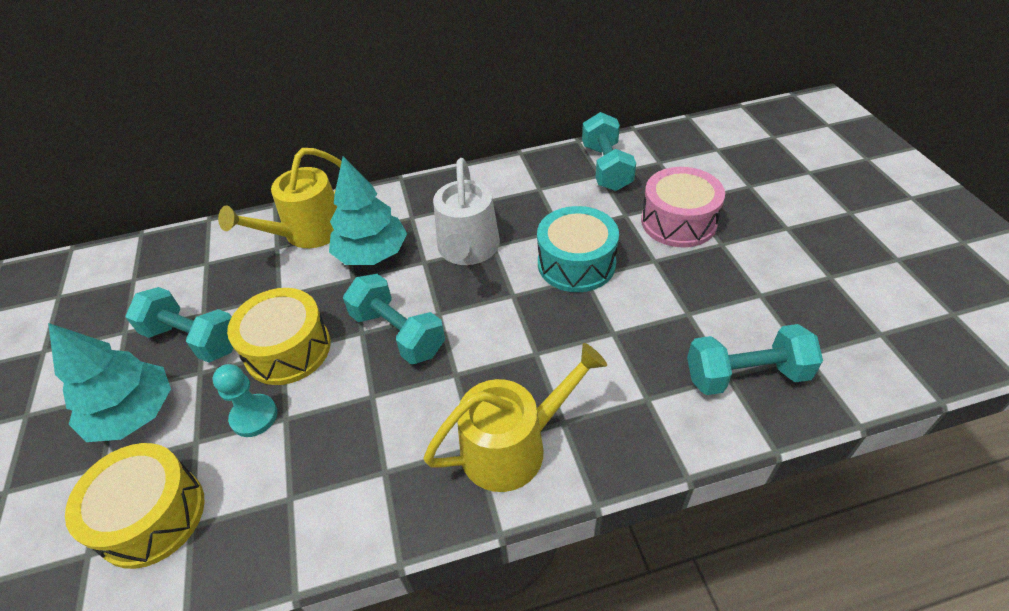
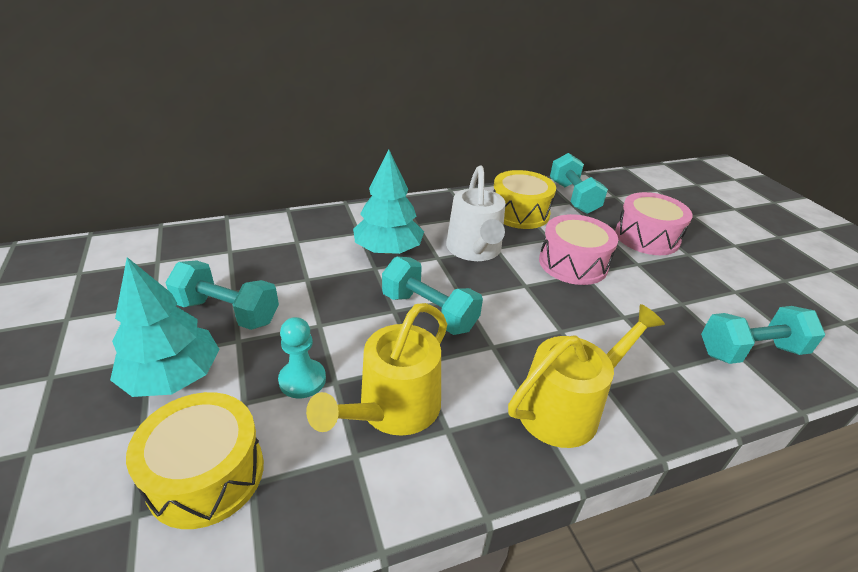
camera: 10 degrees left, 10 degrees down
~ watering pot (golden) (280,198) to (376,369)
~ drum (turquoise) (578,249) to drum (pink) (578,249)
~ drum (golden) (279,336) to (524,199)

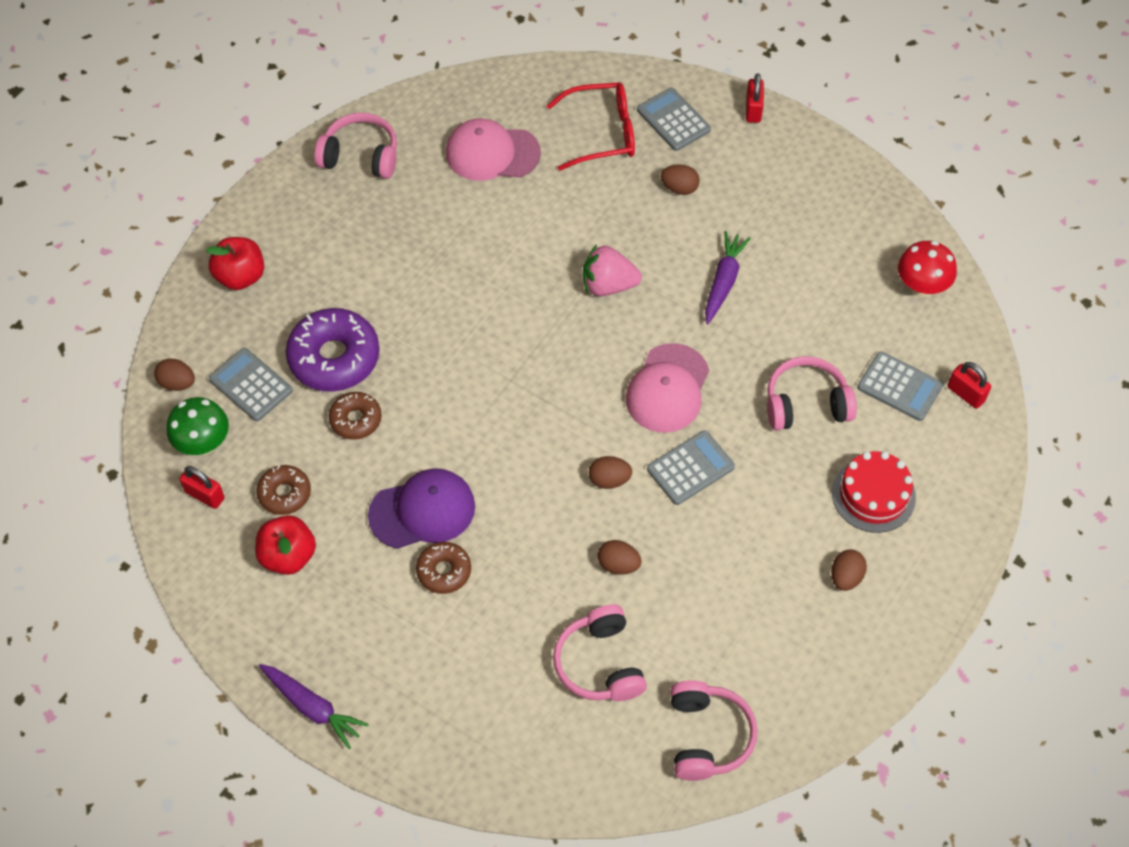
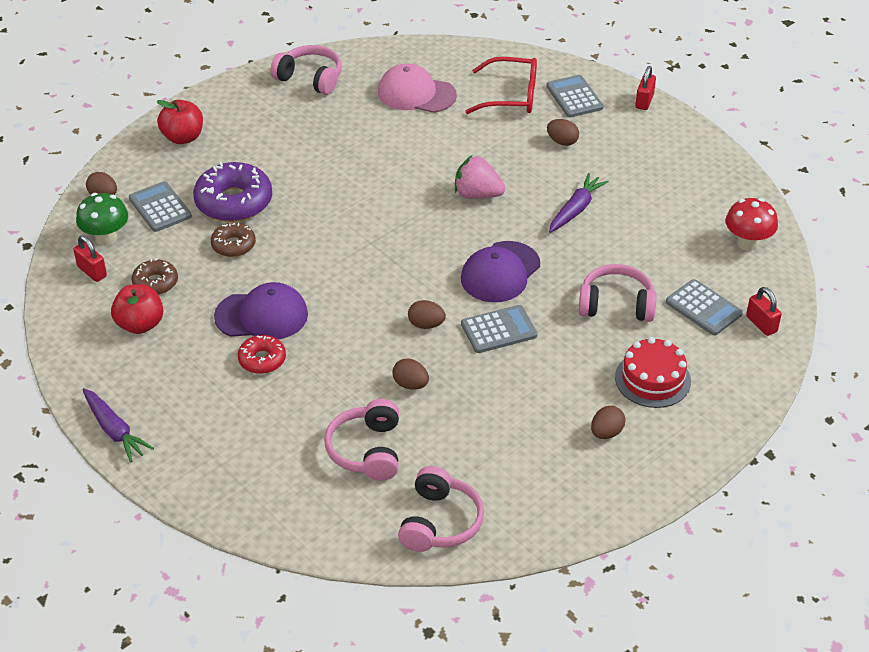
camera: 15 degrees right, 15 degrees down
~ cap (pink) (667,388) to cap (violet) (500,271)
~ glazed donut (dark brown) (443,568) to glazed donut (scarlet) (262,354)

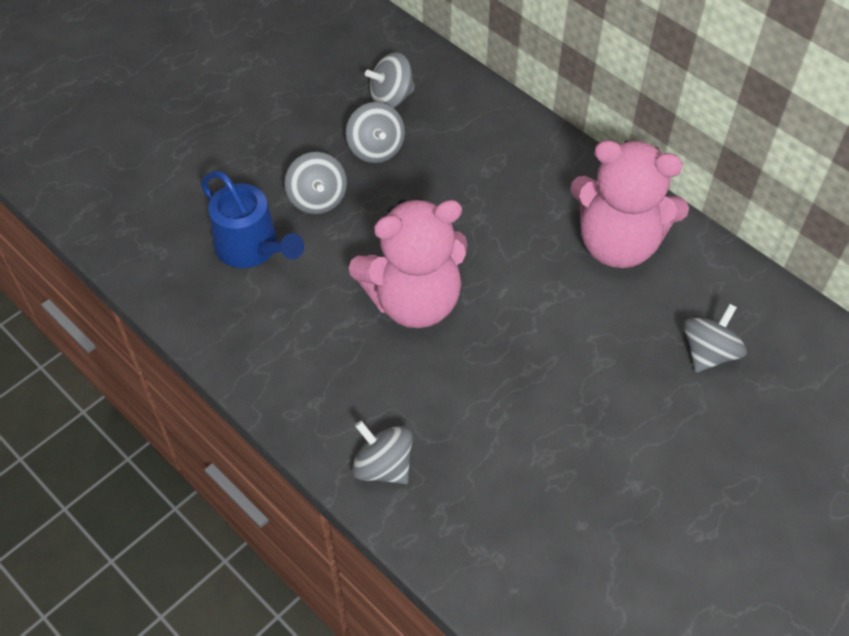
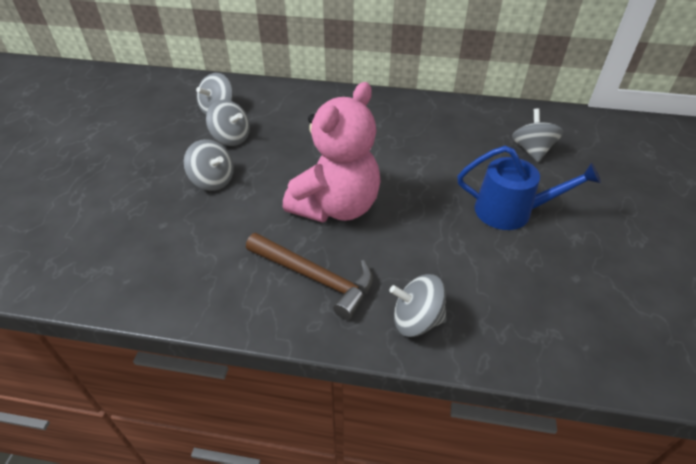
camera: 35 degrees left, 10 degrees down
- teddy bear (pink) (629,204)
~ watering pot (blue) (252,219) to (529,188)
+ claw hammer (dark brown) (309,276)

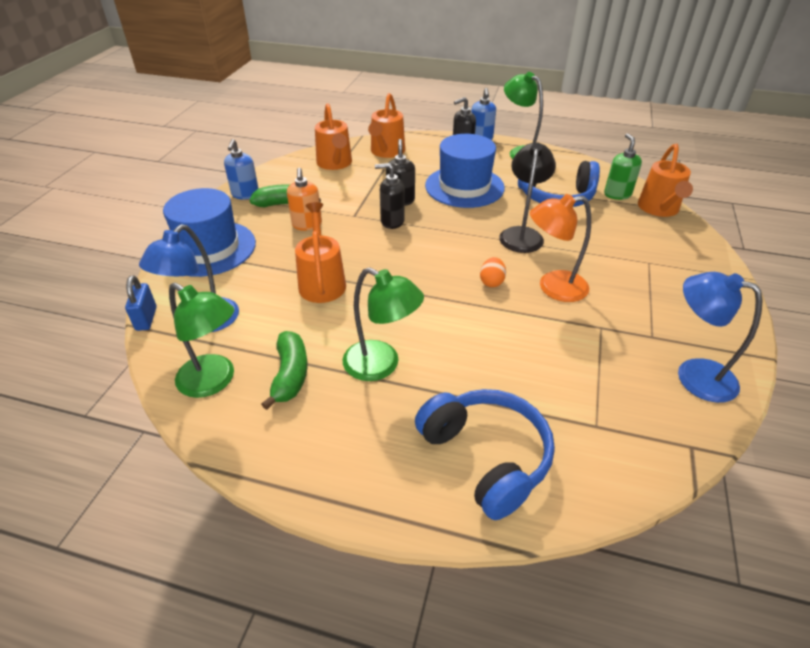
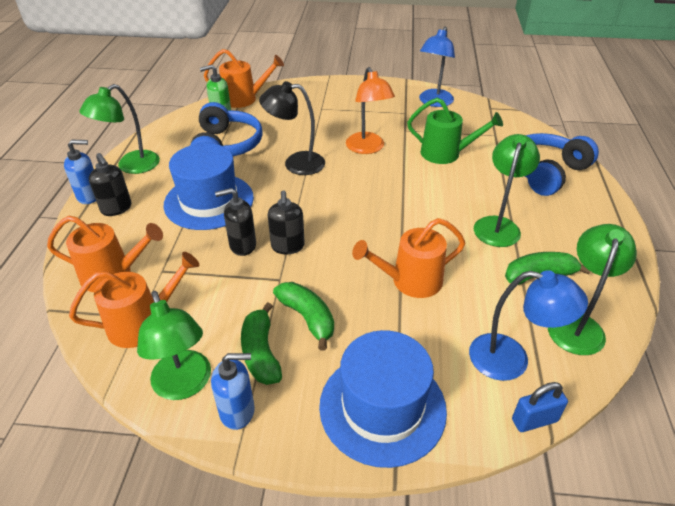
camera: 100 degrees left, 0 degrees up
~ pump bottle (orange) (304,199) to toy banana (emerald) (303,316)
- egg shape (orange) (493,272)
+ watering pot (emerald) (455,131)
+ reading lamp (emerald) (174,345)

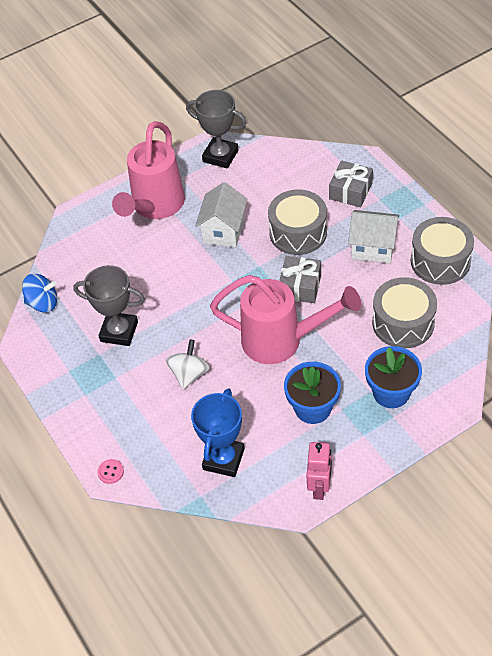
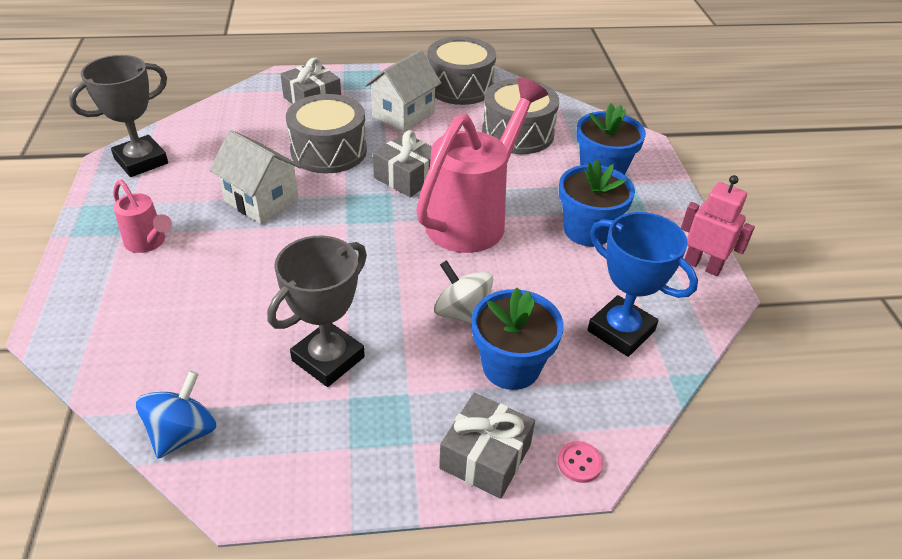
camera: 70 degrees left, 10 degrees down
~ watering pot (pink) (148,170) = (142,216) x0.48
+ potted plant (blue) (517,339)
+ present (ash-grey) (487,446)

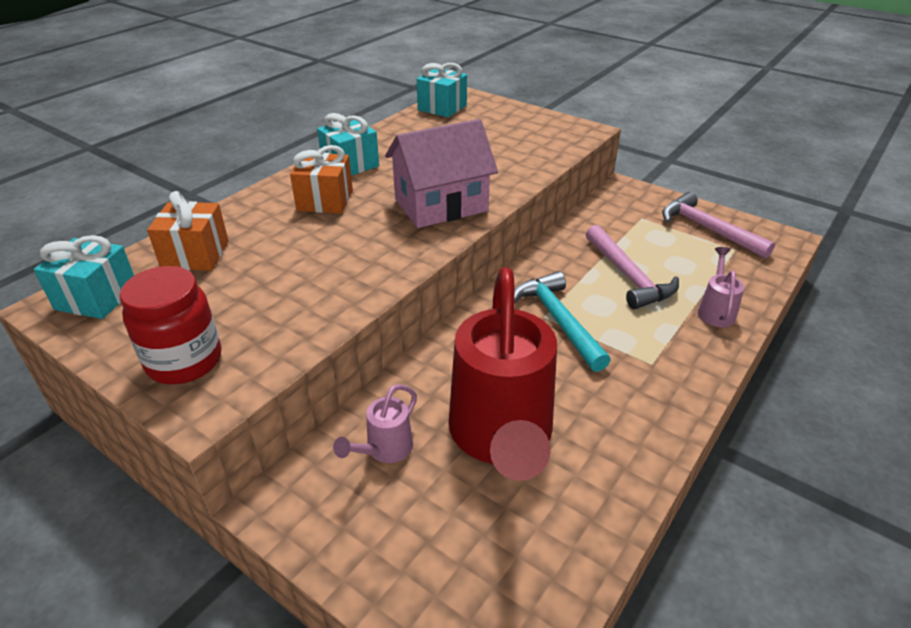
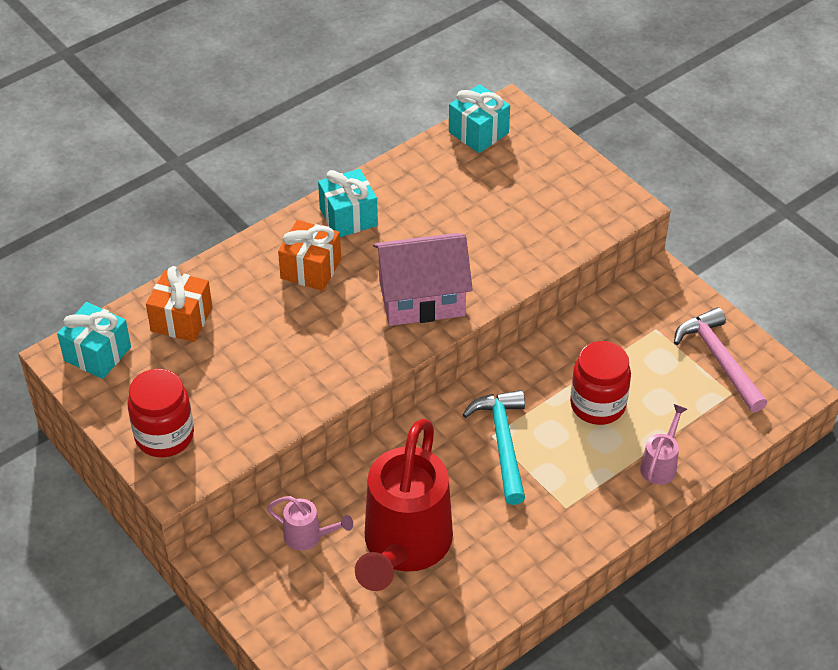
camera: 15 degrees right, 10 degrees up
~ claw hammer (pink) (632,267) to preserve jar (scarlet) (600,383)
~ watering pot (pink) (375,423) = (310,523) 120 degrees counterclockwise

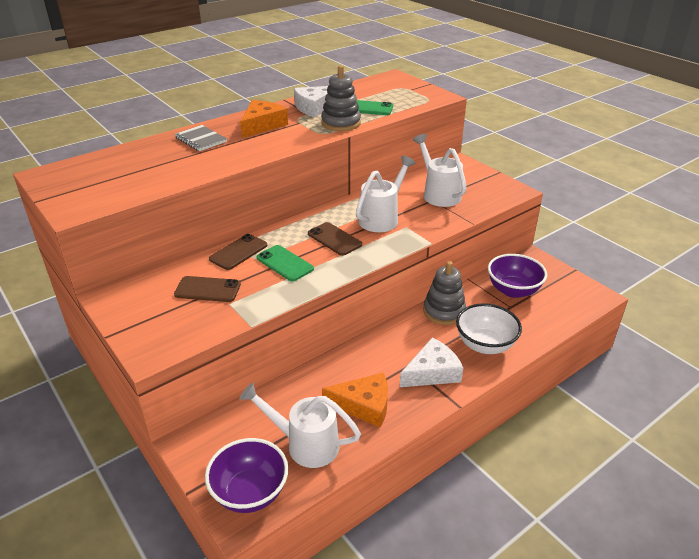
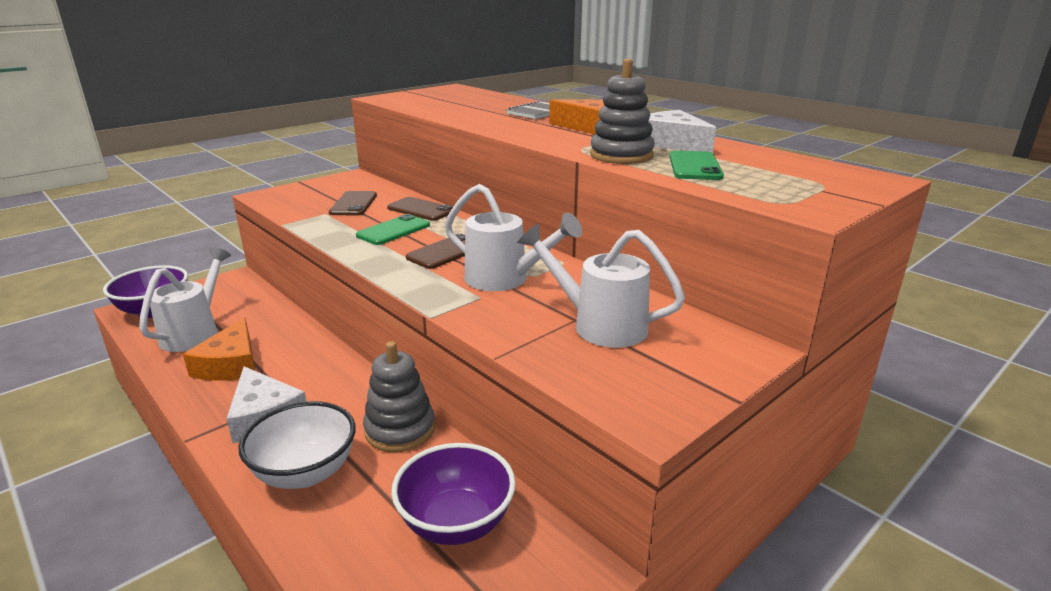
camera: 85 degrees right, 10 degrees down
~ watering pot (snow-white) (440,170) = (601,285) 120 degrees counterclockwise

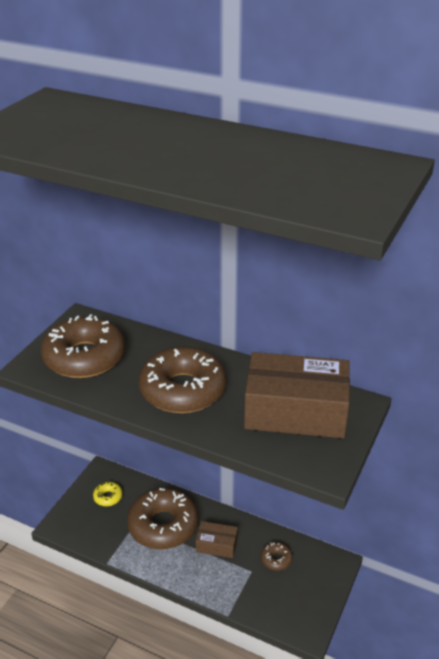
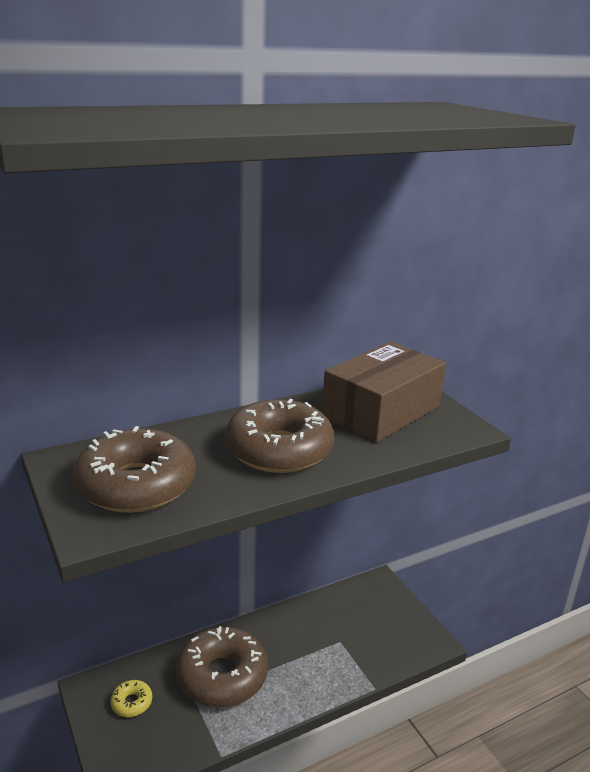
camera: 55 degrees left, 10 degrees down
- package (dark brown) (217,539)
- glazed donut (dark brown) (276,556)

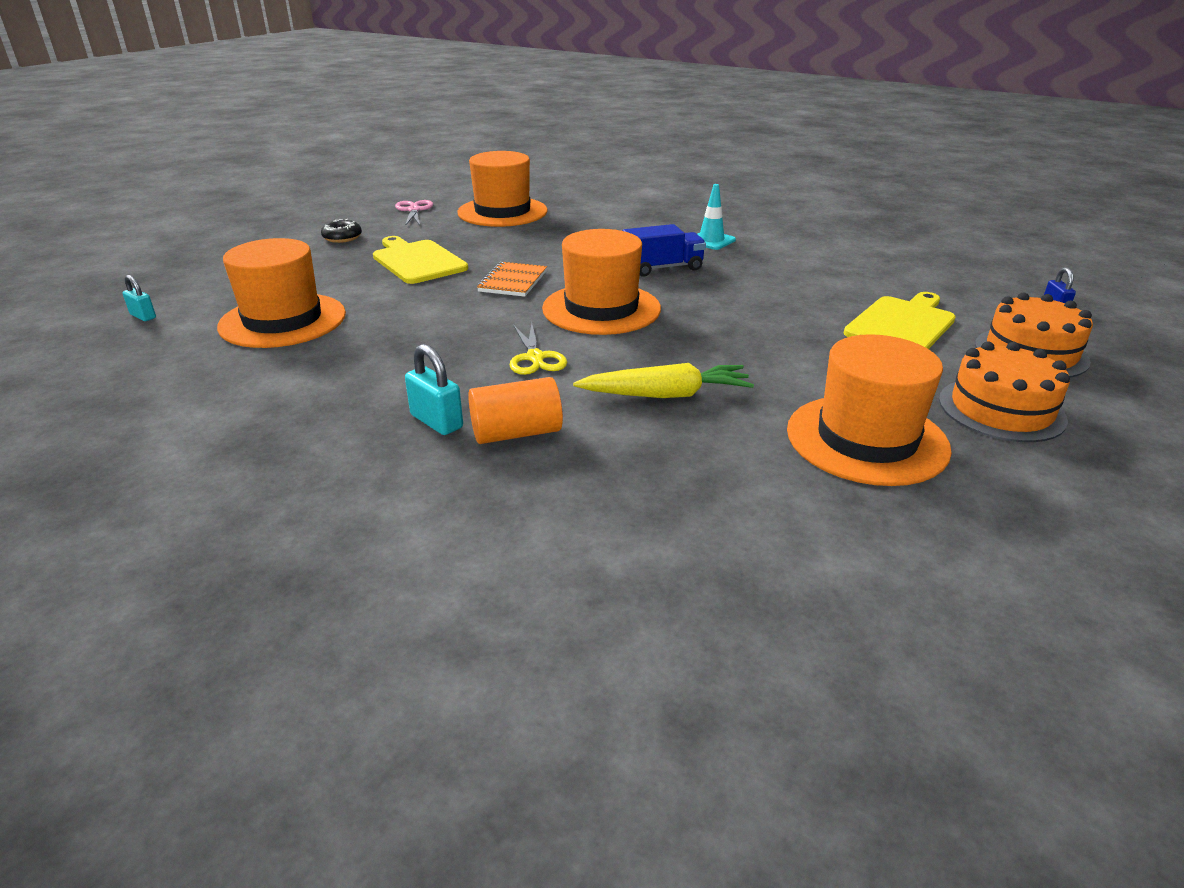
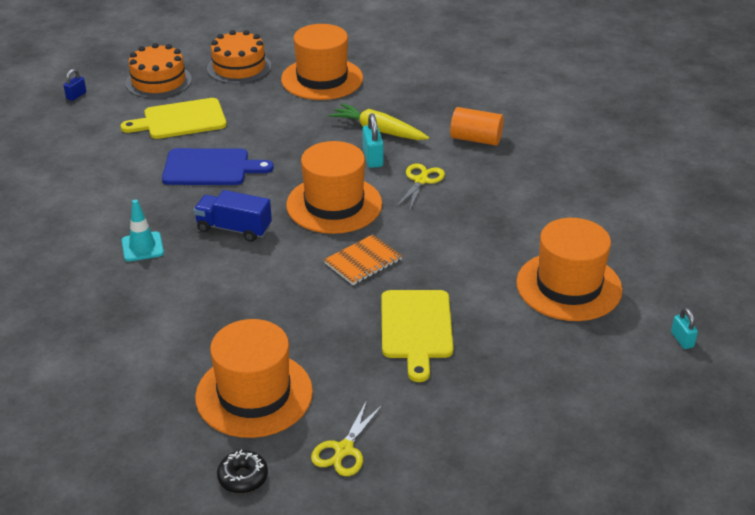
camera: 145 degrees left, 5 degrees up
~ pair of scissors (pink) (414,212) to pair of scissors (golden) (347,438)
~ glazed donut (jet-black) (341,231) to (242,471)
~ padlock (turquoise) (434,389) to (373,140)
+ cutting board (blue) (218,166)

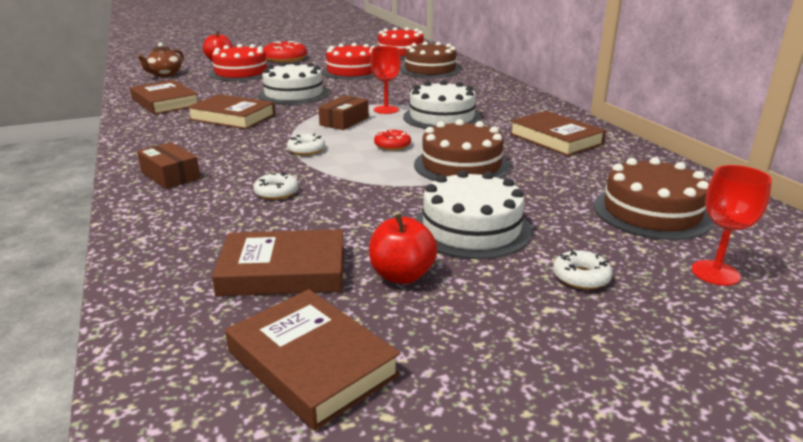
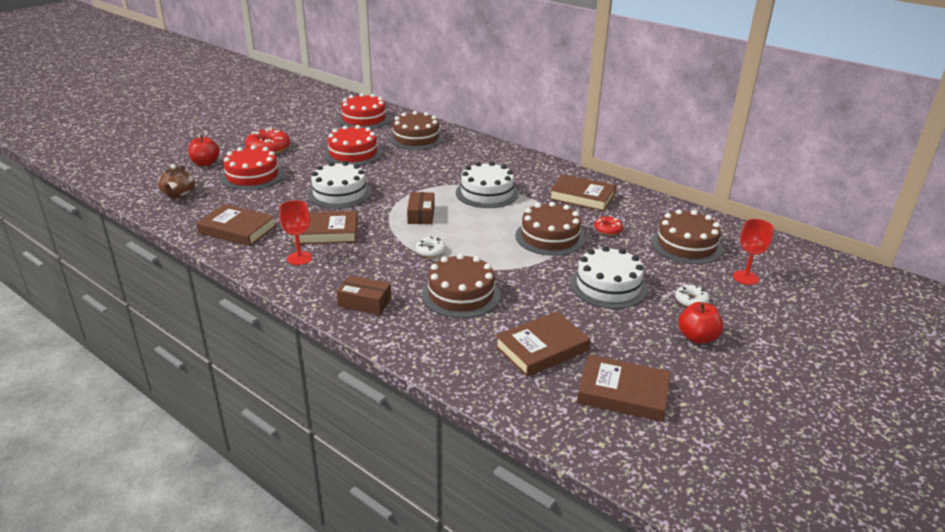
camera: 30 degrees left, 5 degrees up
~ wine glass (scarlet) (386,80) to (295,232)
~ glazed donut (scarlet) (392,140) to (608,225)
~ glazed donut (snow-white) (275,186) to gateau (dark brown) (461,285)
~ toy apple (scarlet) (403,249) to (700,323)

